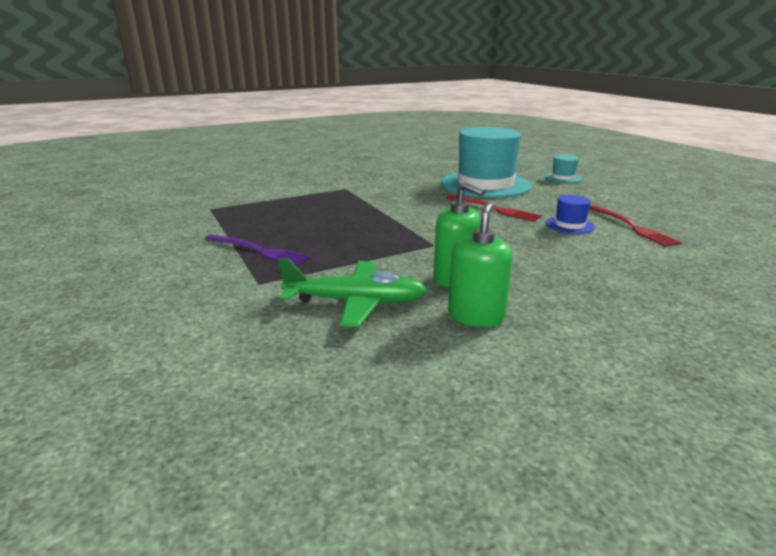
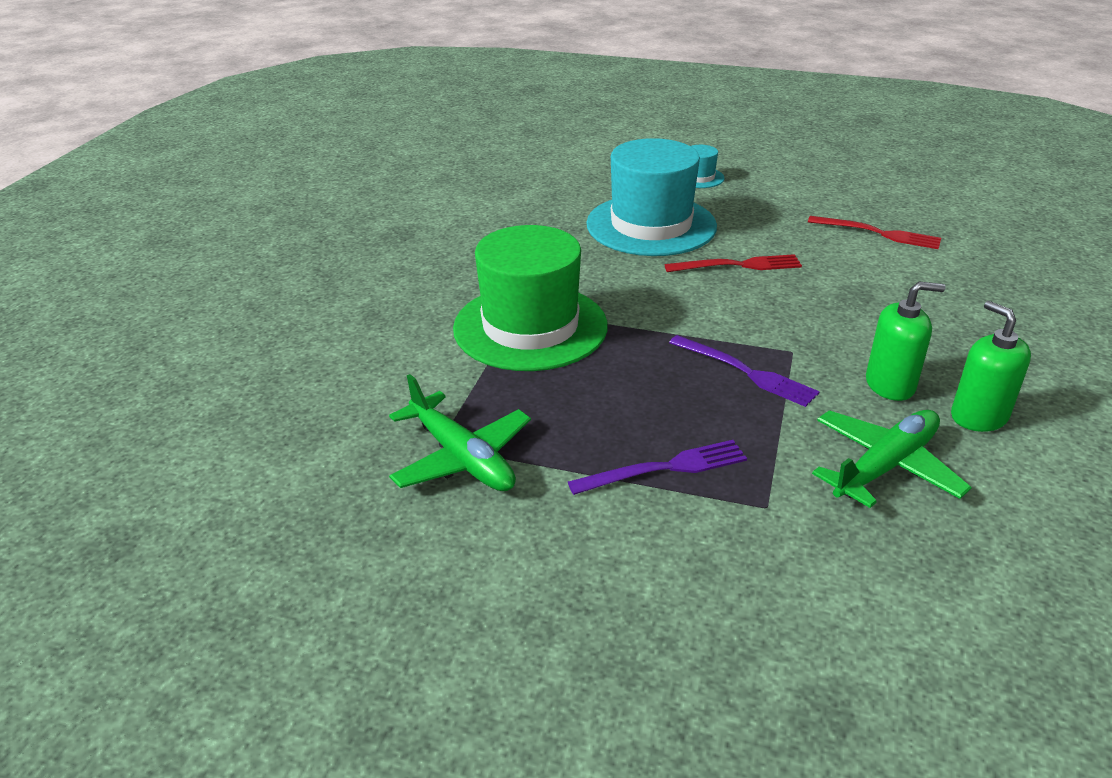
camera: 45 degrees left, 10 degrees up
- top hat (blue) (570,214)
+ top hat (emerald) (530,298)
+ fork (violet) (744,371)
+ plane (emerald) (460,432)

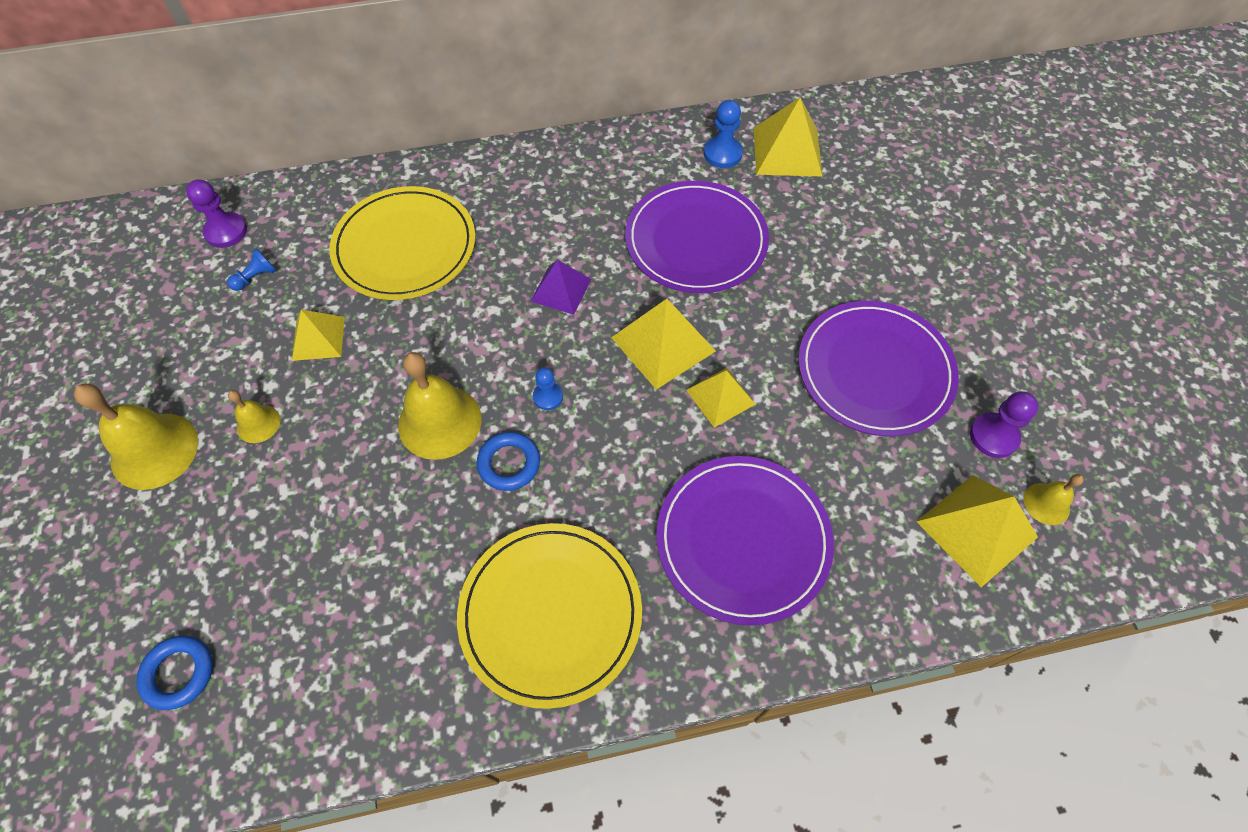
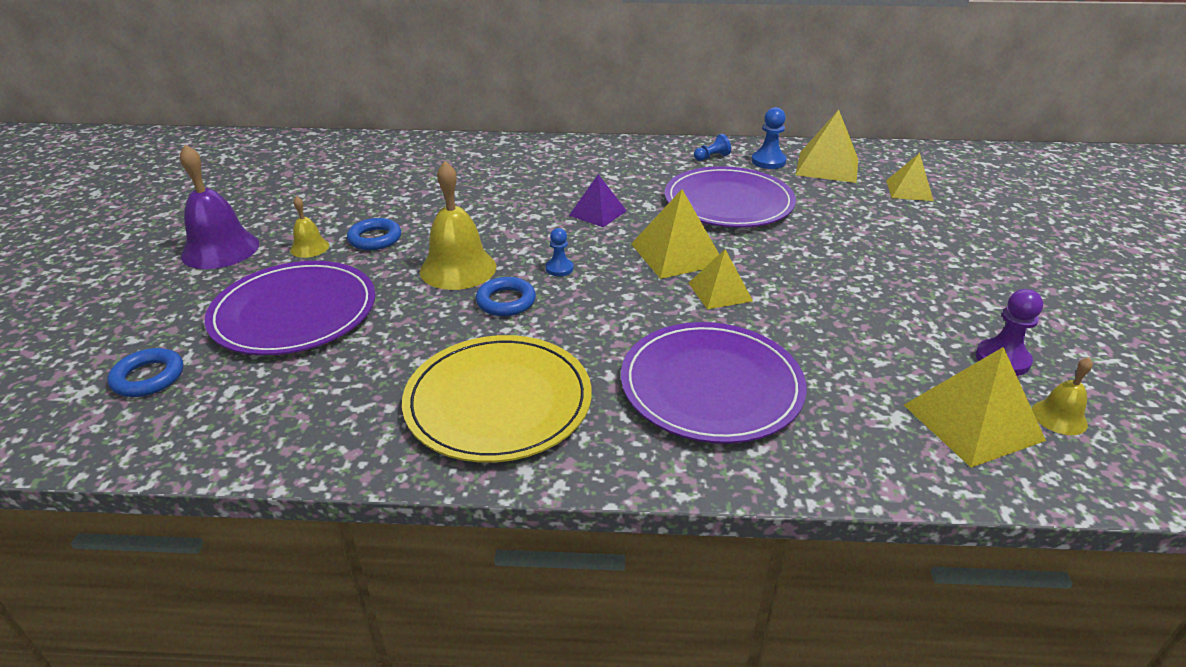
camera: 15 degrees right, 25 degrees down
- pawn (violet) (216,213)
- flat dish (golden) (403,243)
~ pawn (blue) (251,269) to (712,147)
~ flat dish (violet) (878,369) to (290,308)
~ pyramid (golden) (318,335) to (910,177)
~ school bell (golden) (136,437) to school bell (violet) (219,206)
+ hoop (blue) (374,234)

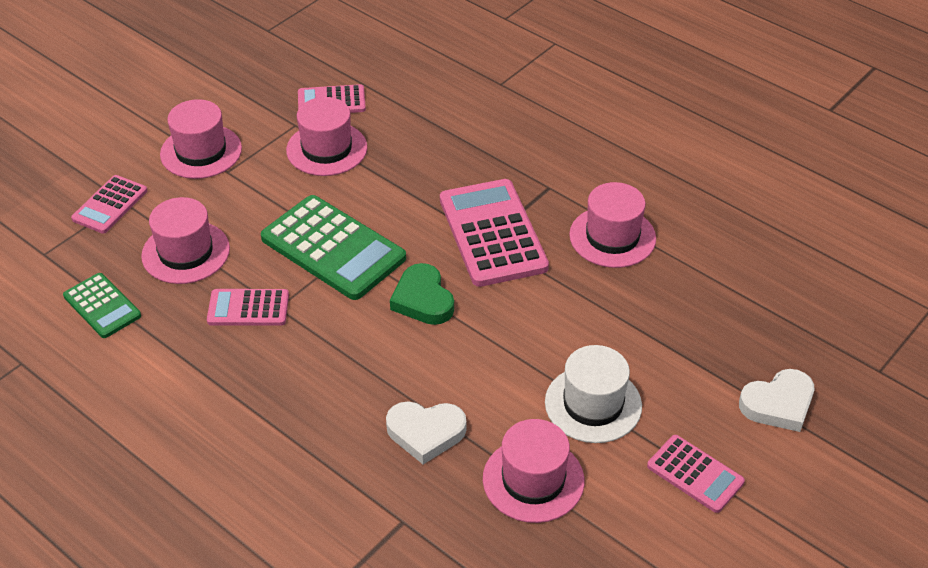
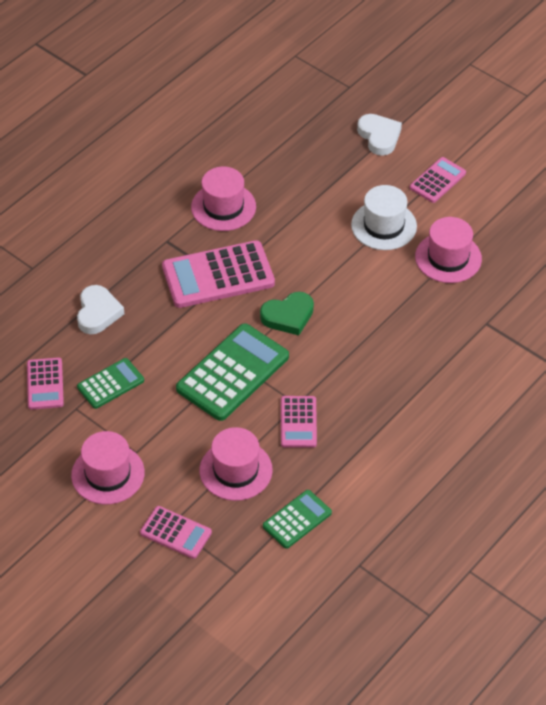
camera: 90 degrees left, 5 degrees up
~ top hat (pink) (326,136) to pocket calculator (emerald) (110,383)
~ heart (snow-white) (426,432) to (101,309)

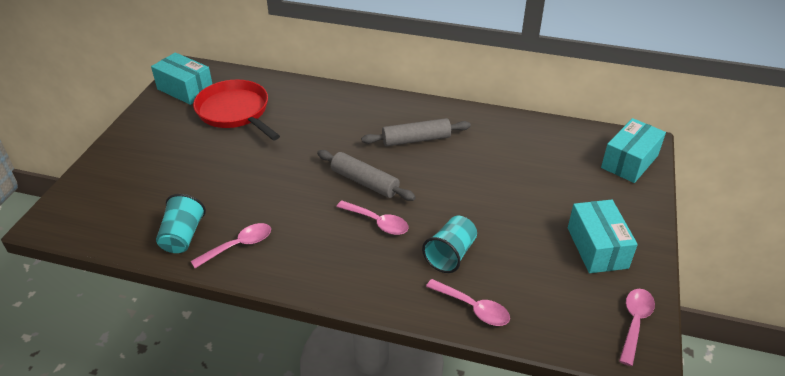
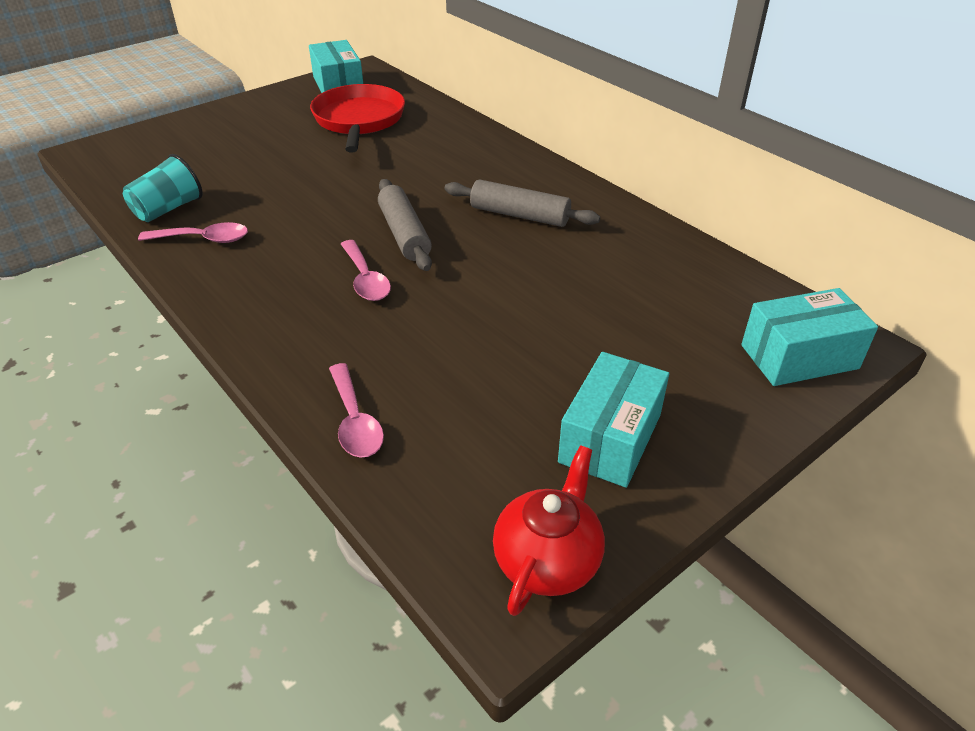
camera: 35 degrees right, 0 degrees up
- cup (turquoise) (449,244)
~ teaspoon (pink) (637,327) to china teapot (scarlet) (549,530)

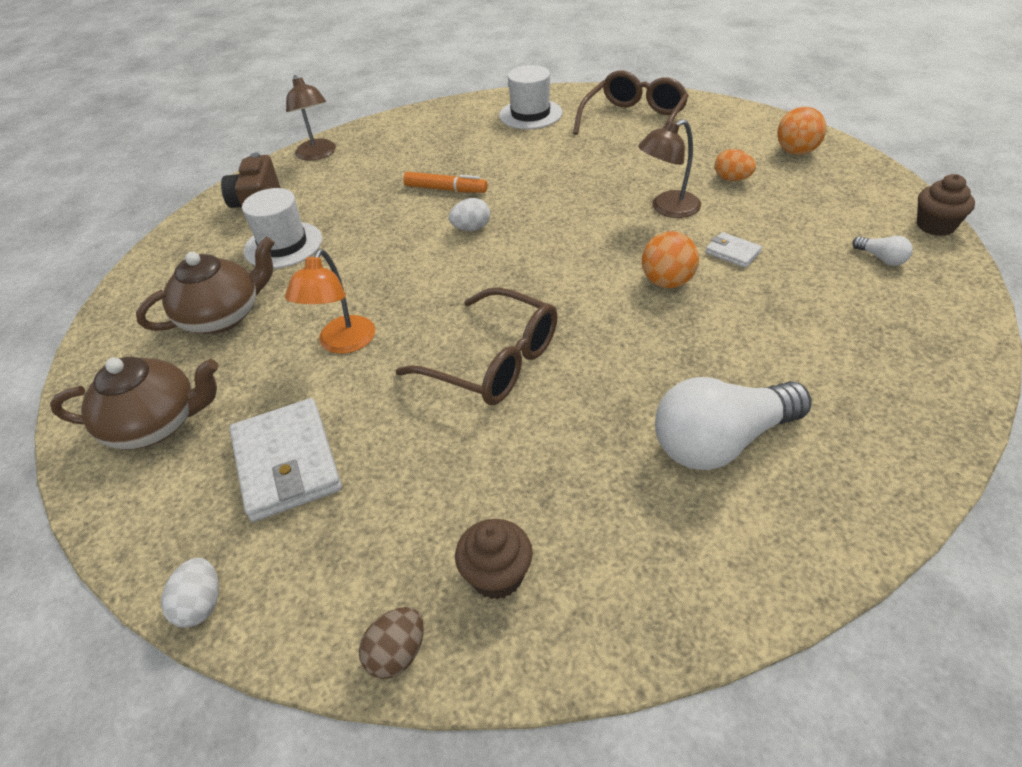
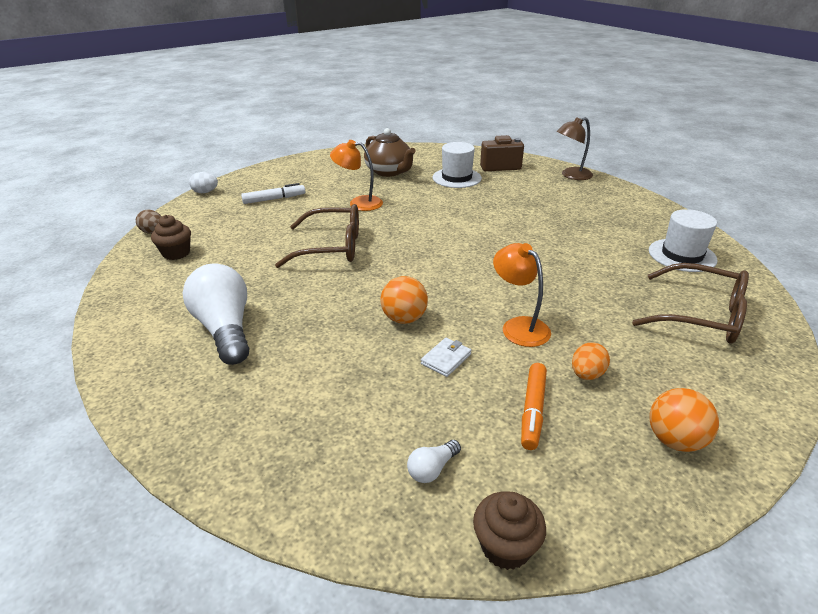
camera: 85 degrees right, 10 degrees down
~ reading lamp (dark brown) (669,168) to reading lamp (orange) (522,295)
~ marker (orange) (445,182) to (534,406)
- egg shape (snow-white) (469,214)
~ eyeglasses (dark brown) (476,346) = (317,236) 120 degrees counterclockwise
- china teapot (dark brown) (134,403)
~ card wallet (snow-white) (285,460) to marker (snow-white) (273,193)

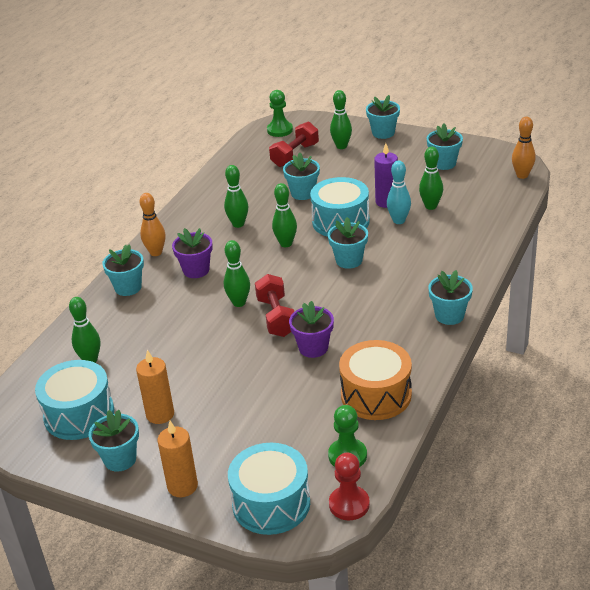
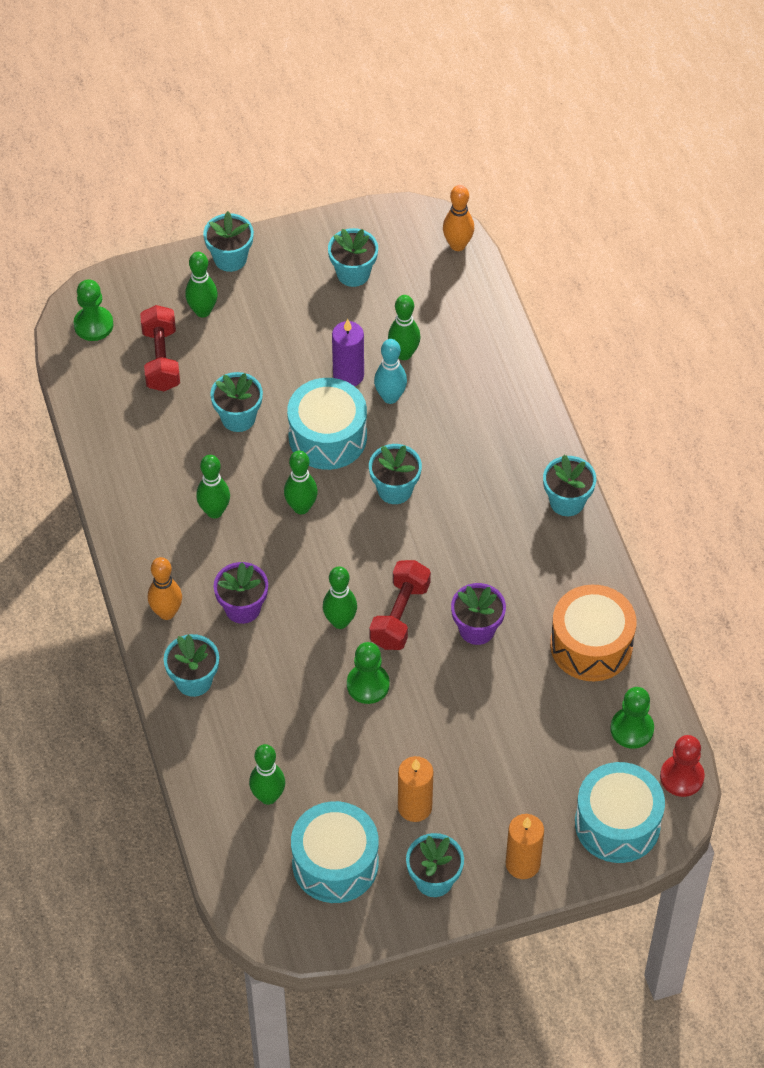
camera: 45 degrees left, 20 degrees up
~ hand weight (scarlet) (274,305) = (400,605) 75 degrees clockwise
+ pawn (emerald) (368,673)

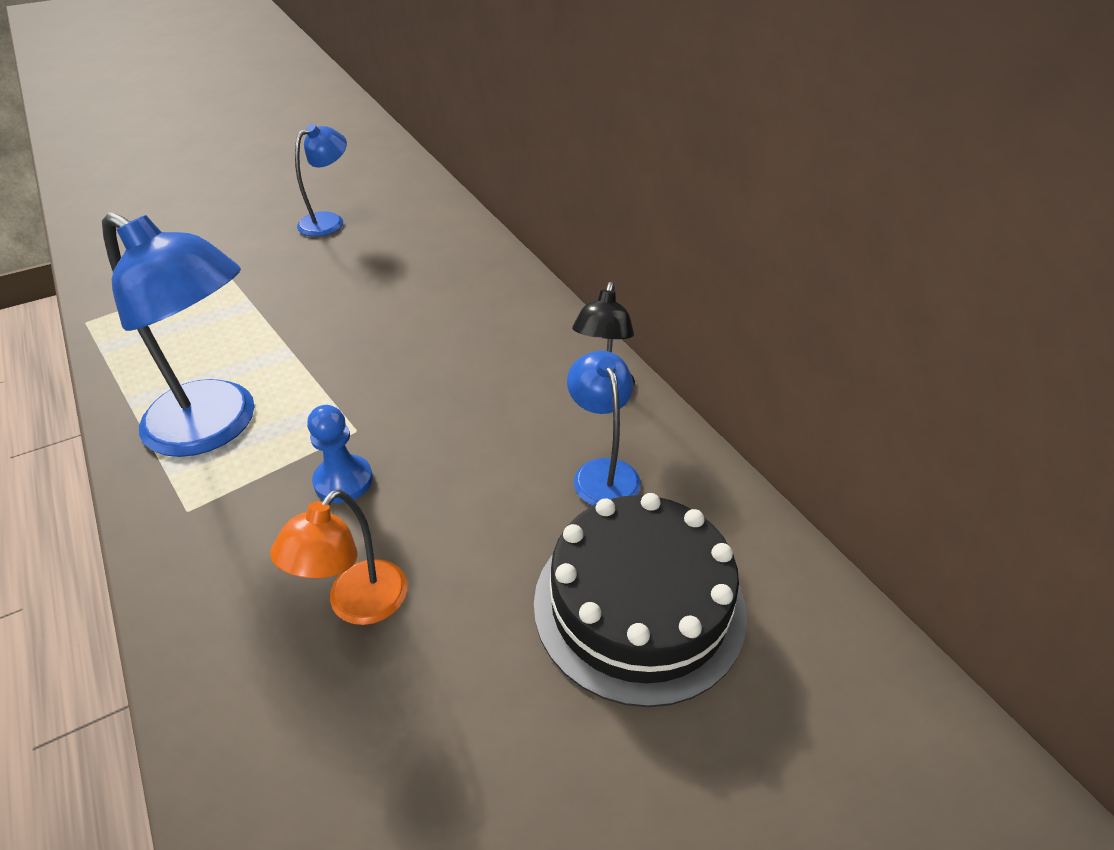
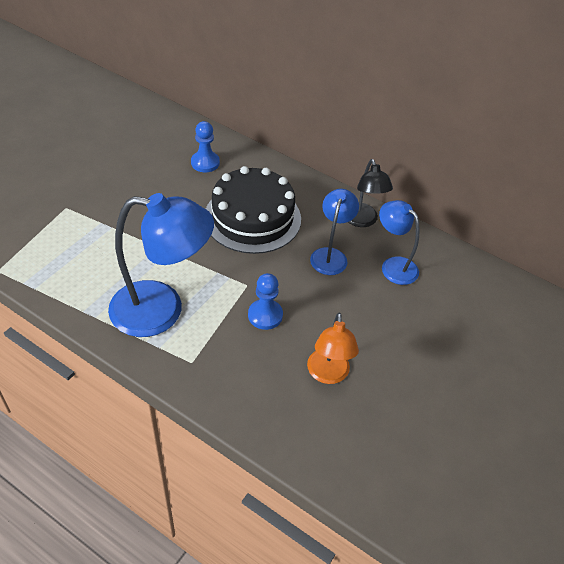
camera: 30 degrees left, 5 degrees up
~ reading lamp (blue) (321,180) to (334,232)
~ gateau (jet-black) (640,600) to (253,210)
+ pawn (blue) (205,146)

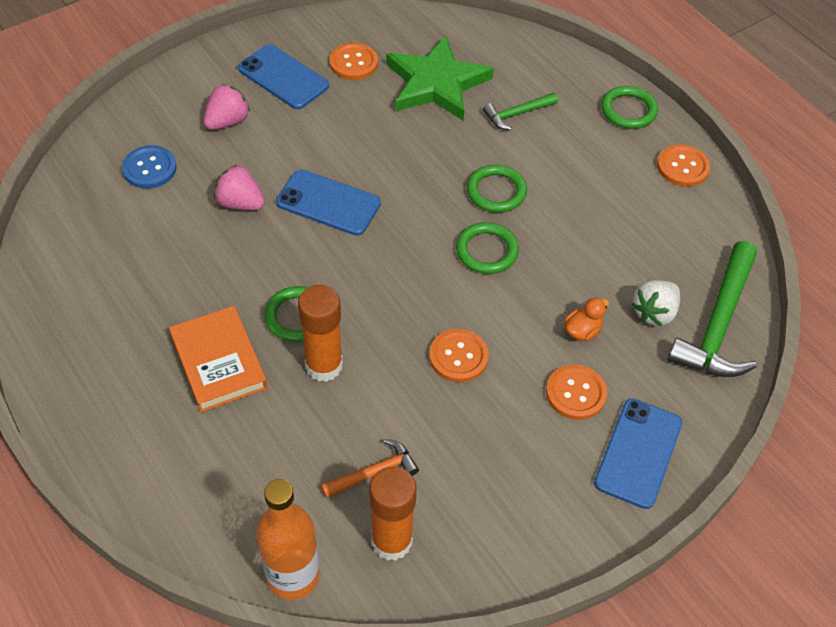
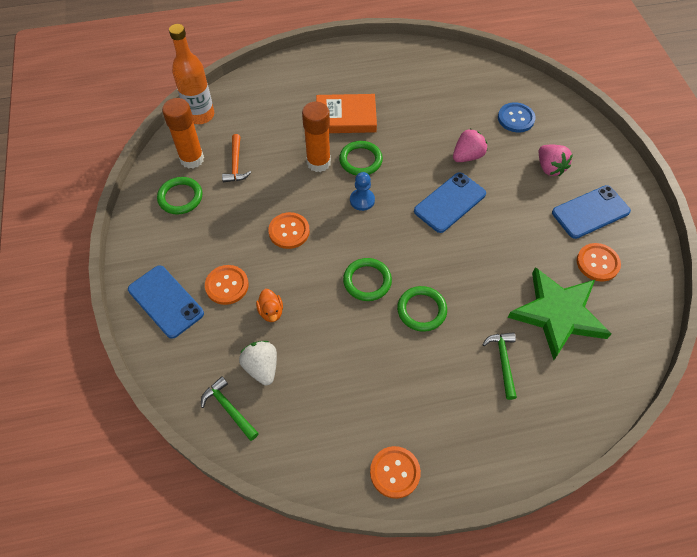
camera: 115 degrees right, 5 degrees up
~ hoop (emerald) (629,107) to (179,195)
~ claw hammer (emerald) (712,309) = (230,408) x0.52
+ pawn (blue) (362,191)

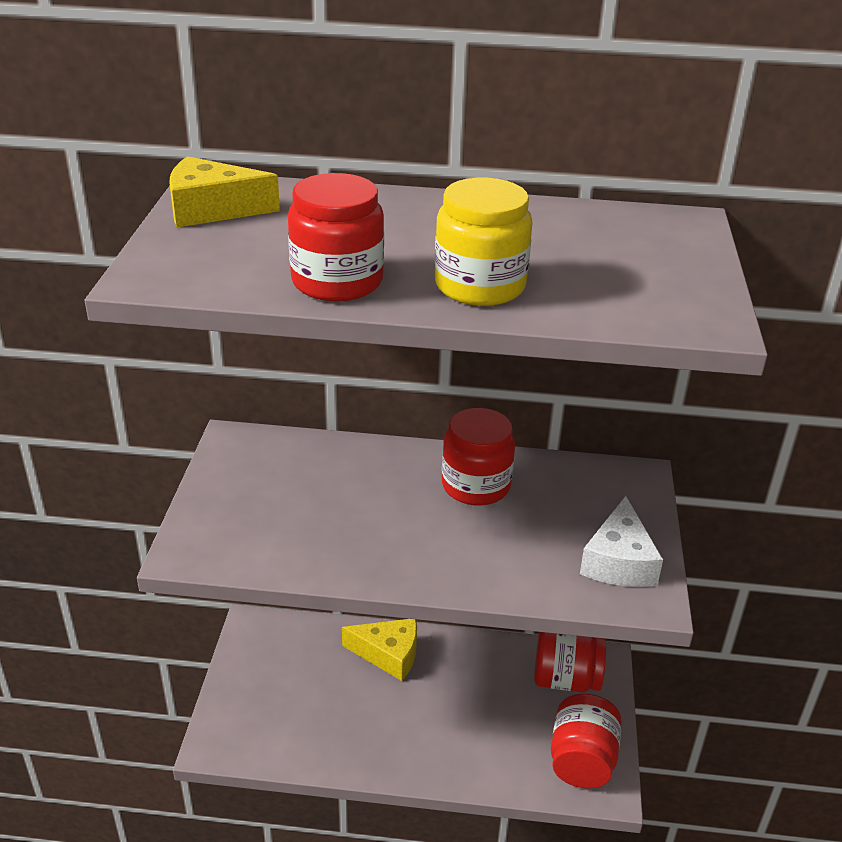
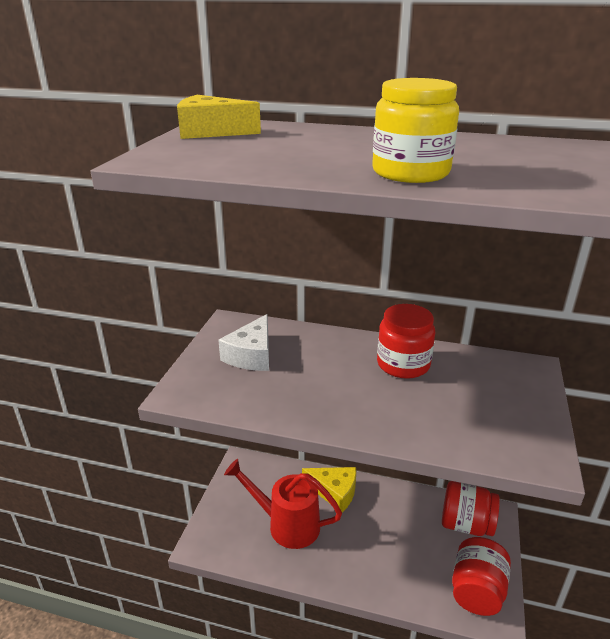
camera: 10 degrees right, 5 degrees down
- preserve jar (scarlet) (336,237)
~ piece of cheese (snow-white) (621,541) to (243,342)
+ watering pot (scarlet) (283,504)

